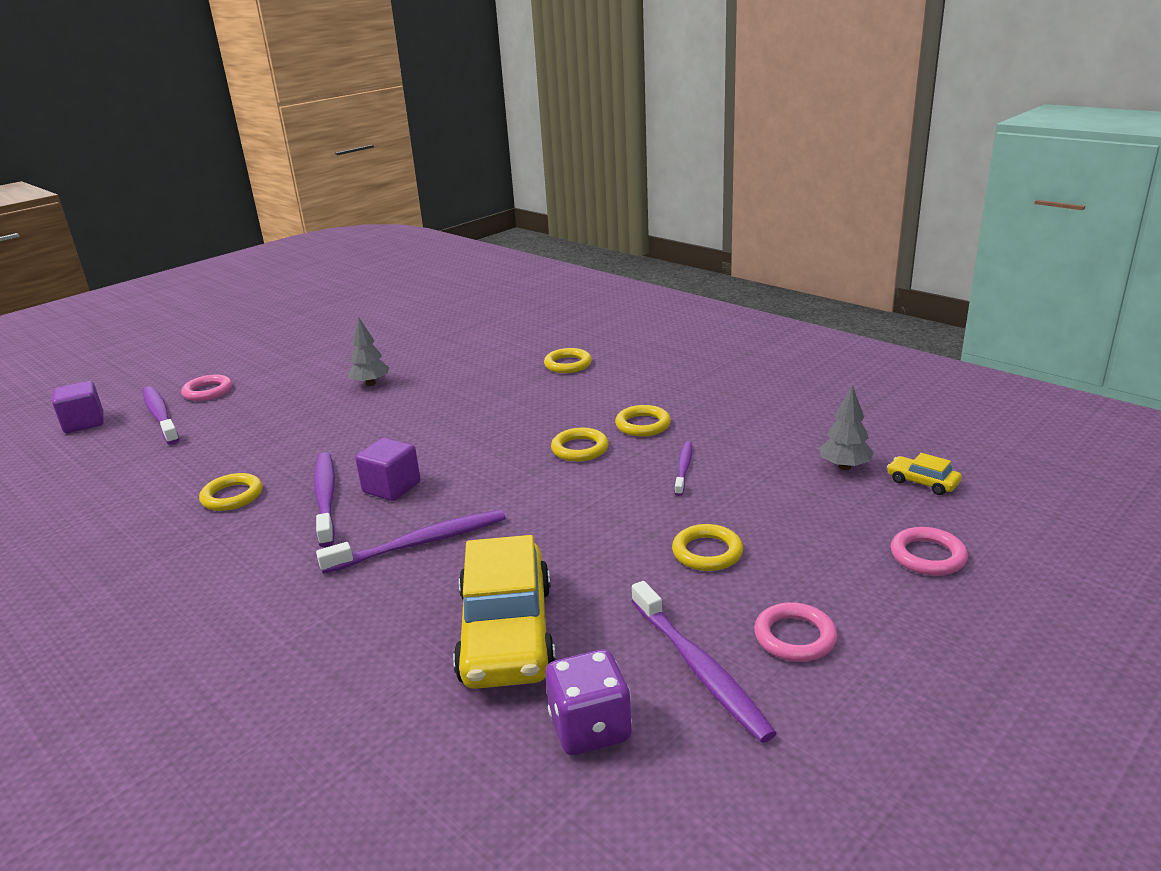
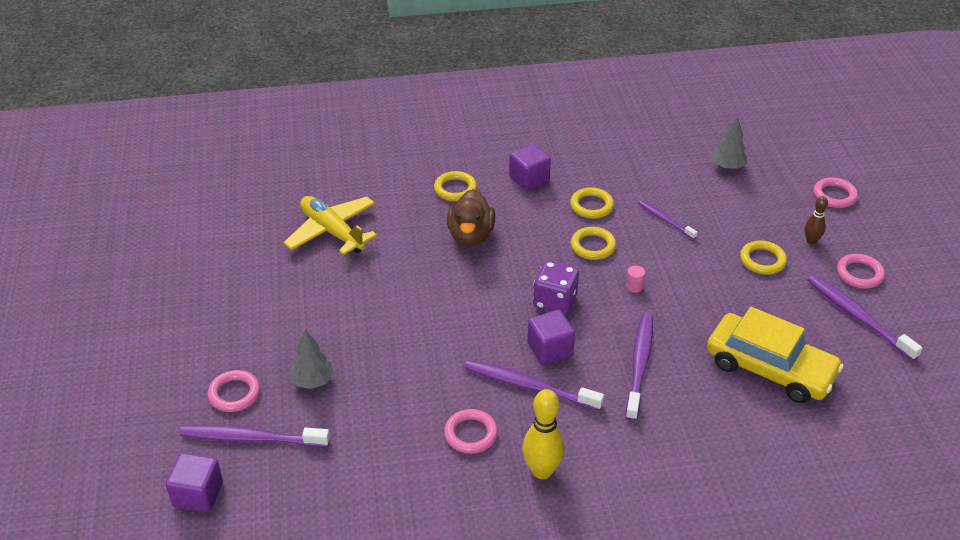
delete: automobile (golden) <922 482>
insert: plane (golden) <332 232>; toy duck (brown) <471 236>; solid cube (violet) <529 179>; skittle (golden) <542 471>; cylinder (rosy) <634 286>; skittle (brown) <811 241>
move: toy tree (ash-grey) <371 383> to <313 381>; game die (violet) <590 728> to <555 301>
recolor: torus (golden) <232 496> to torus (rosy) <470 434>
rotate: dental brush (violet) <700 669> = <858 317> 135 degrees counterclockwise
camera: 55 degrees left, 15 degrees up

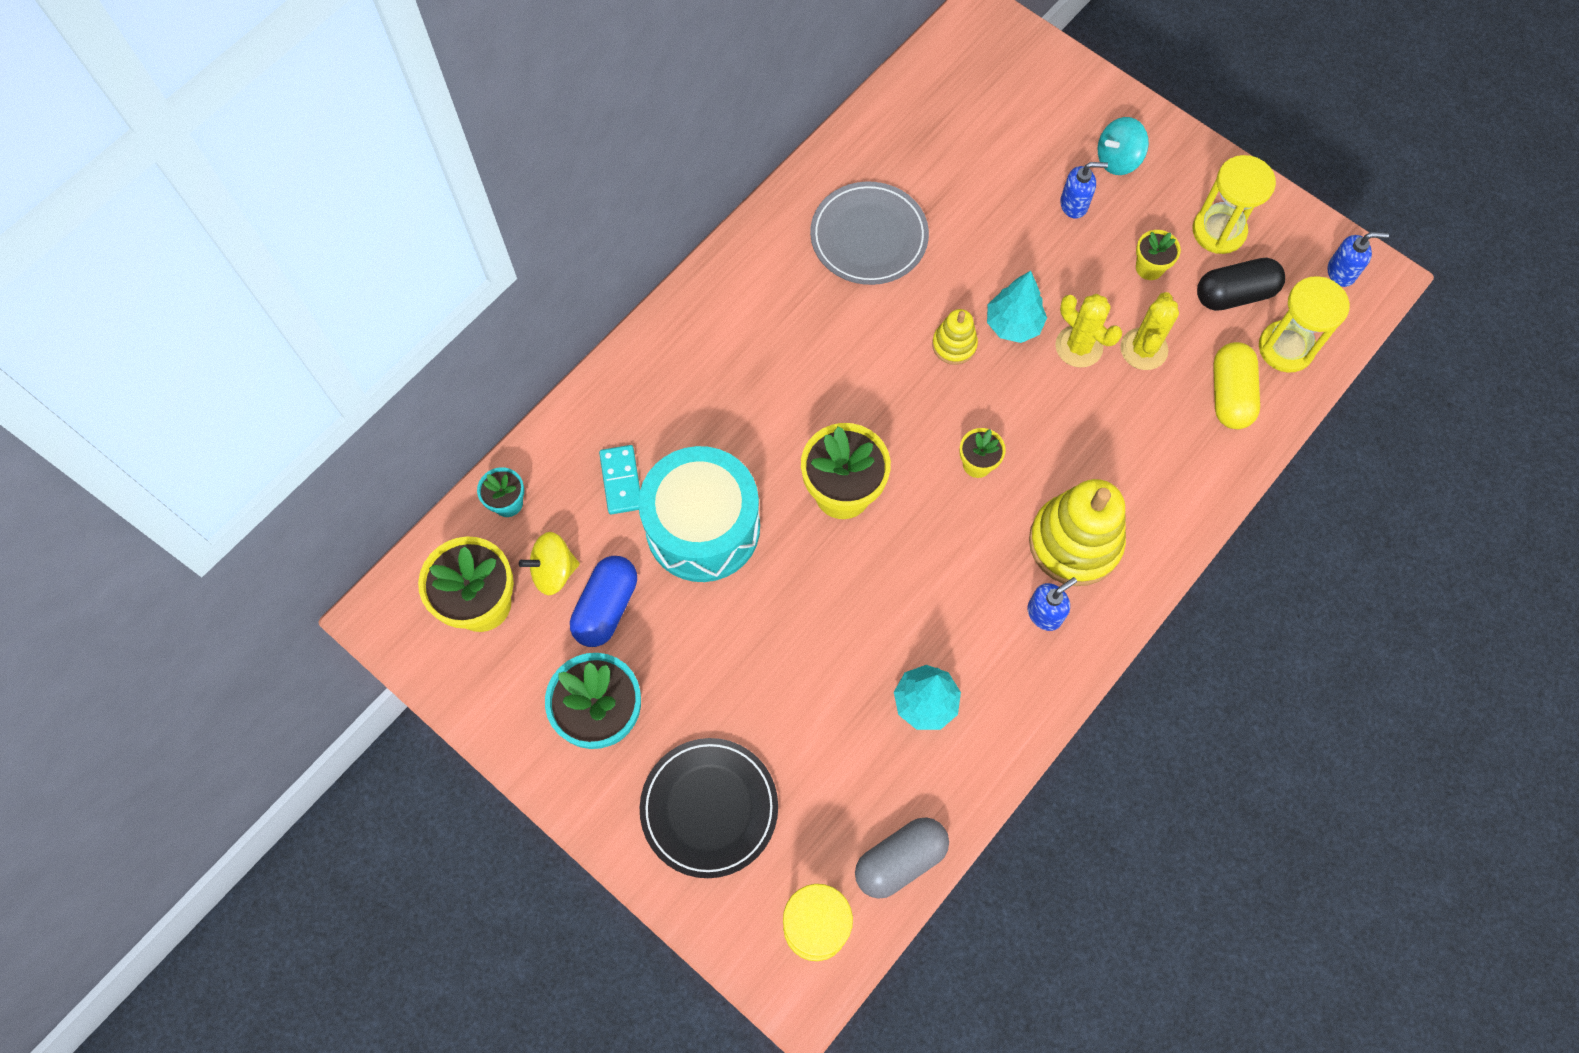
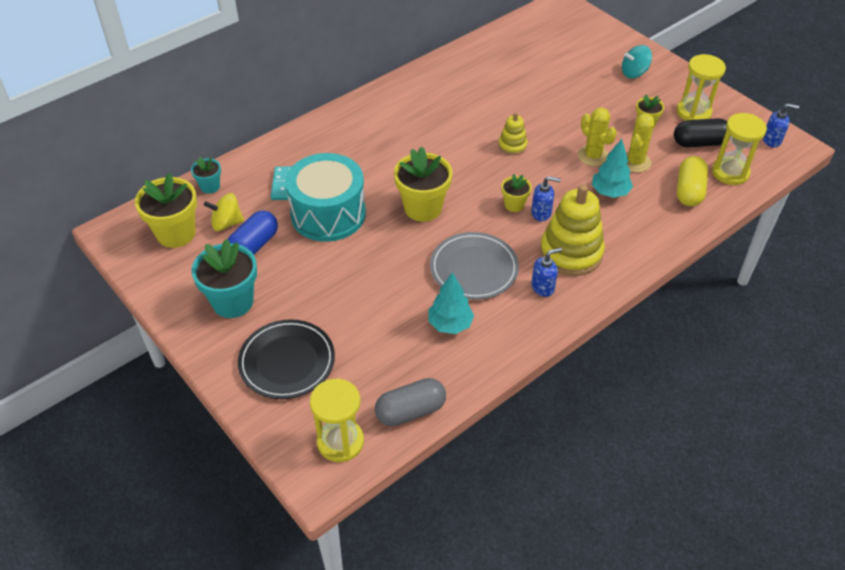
move: flat dish (ash-grey) <869 237> to <474 268>; toy tree (aqua) <1013 324> to <610 192>; pump bottle (royal blue) <1074 204> to <541 213>
camera: 10 degrees right, 20 degrees down

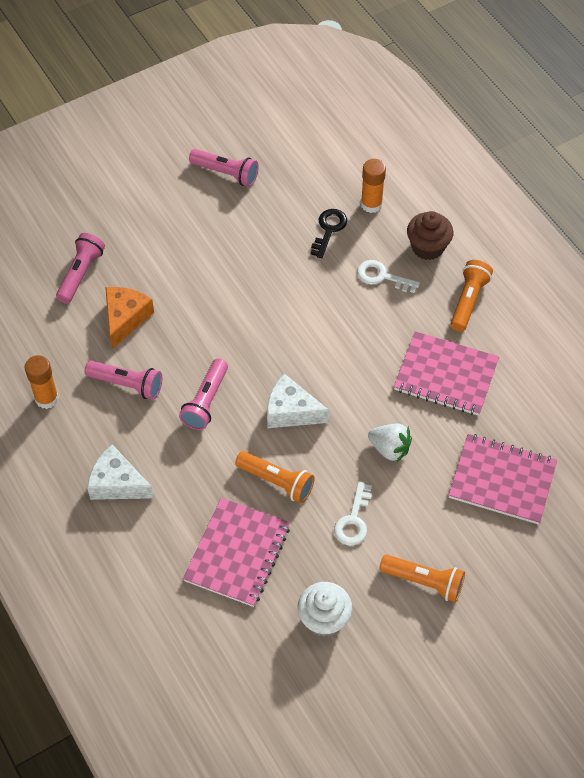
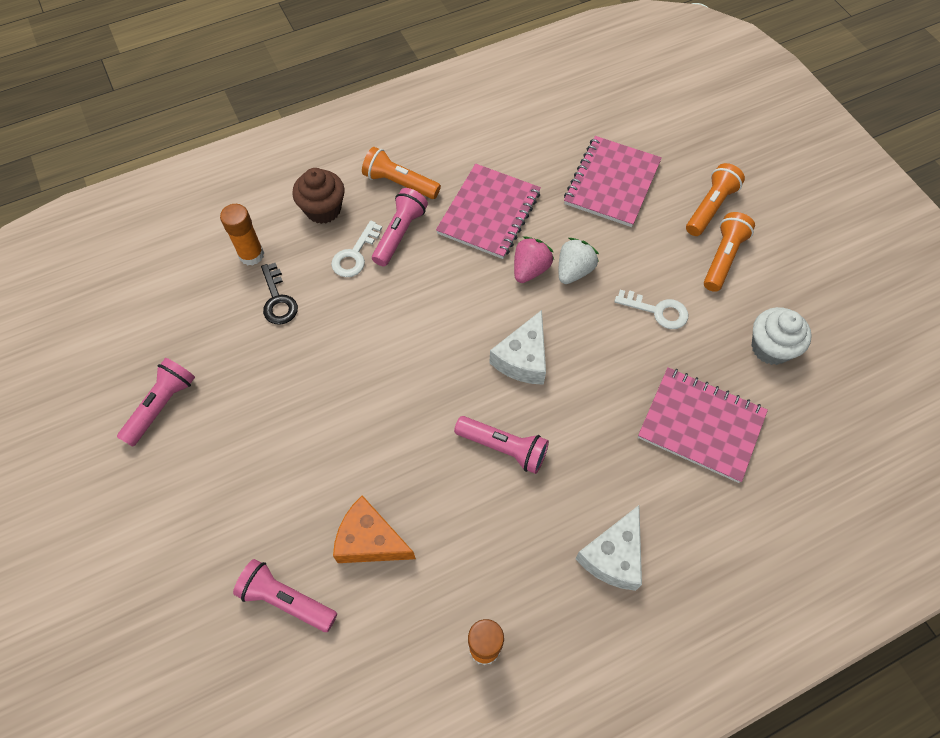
insert: berry (rosy) <530 269>
move: pocket torch (rosy) <127 384> to <399 234>; pocket torch (orange) <276 481> to <710 207>
rotate: key (black) <329 229> = <278 300> 135 degrees counterclockwise
camera: 85 degrees left, 5 degrees up

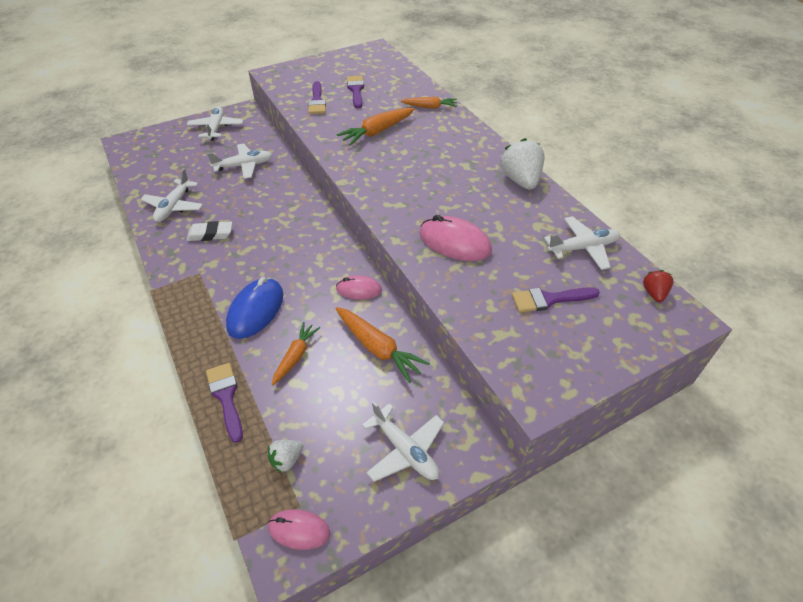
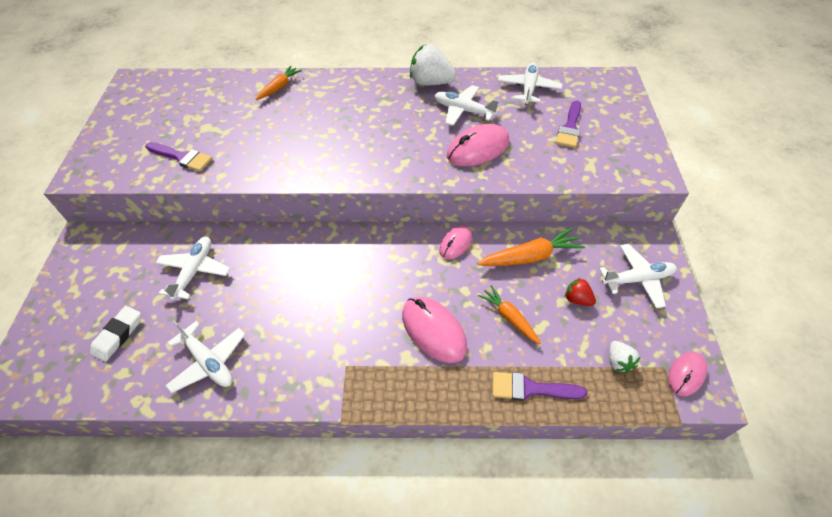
delete: toy carrot (orange) <377 132>; brush (violet) <356 90>
move: plane (snow-white) <216 128> to <463 111>; pencil eraser (snow-white) <210 234> to <118 335>; berry (scarlet) <654 293> to <577 299>
recolor: mouse (royal blue) <256 310> to mouse (rosy) <433 331>
camera: 60 degrees left, 5 degrees up

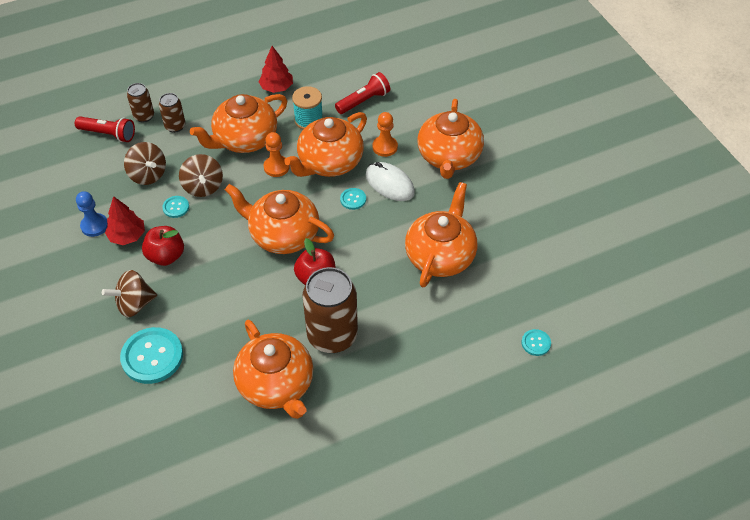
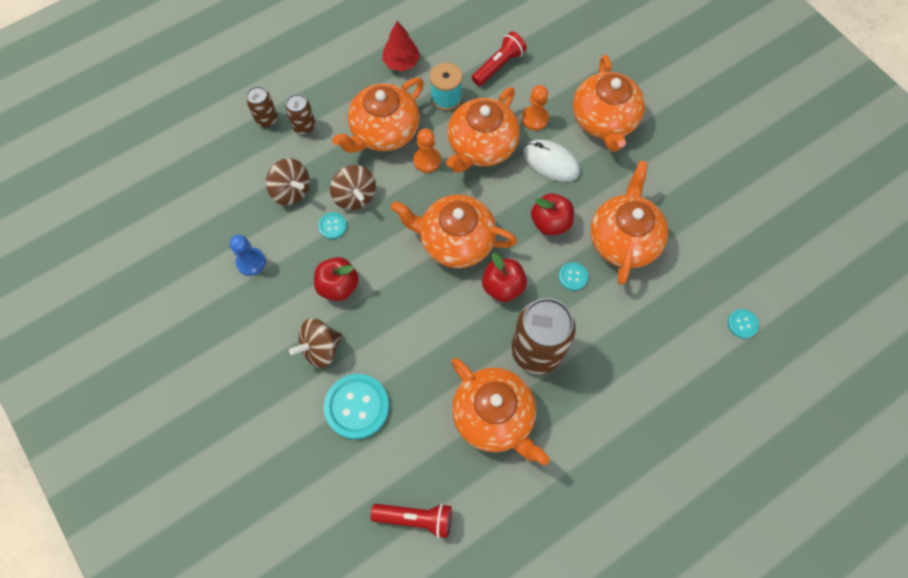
delete: toy tree (scarlet) <127 236>
insert: apple fruit (scarlet) <550 223>
move: pocket torch (scarlet) <108 134> to <415 518>; shirt button (aqua) <353 199> to <573 276>
camera: 10 degrees left, 15 degrees up

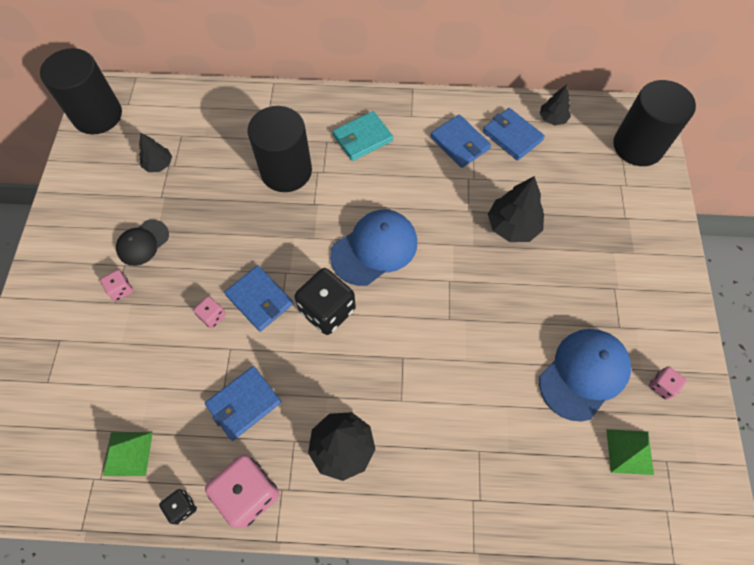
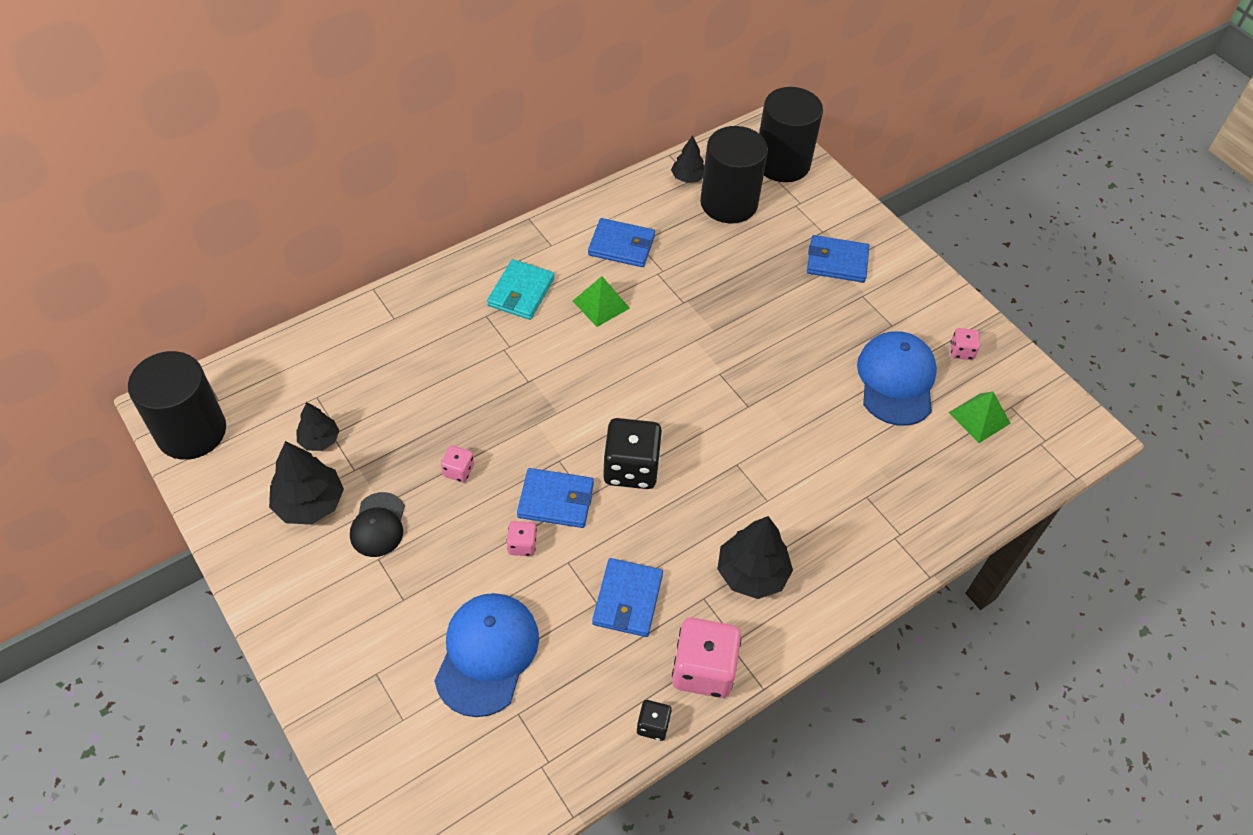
move: game die (rosy) <121 290> to <458 471>; pyramid (leaf-green) <128 453> to <601 304>; cylinder (black) <286 171> to <729 203>; baseball cap (royal blue) <374 248> to <487 654>; card wallet (royal blue) <512 136> to <837 261>; toy tree (black) <512 226> to <309 503>
camera: 40 degrees left, 10 degrees down

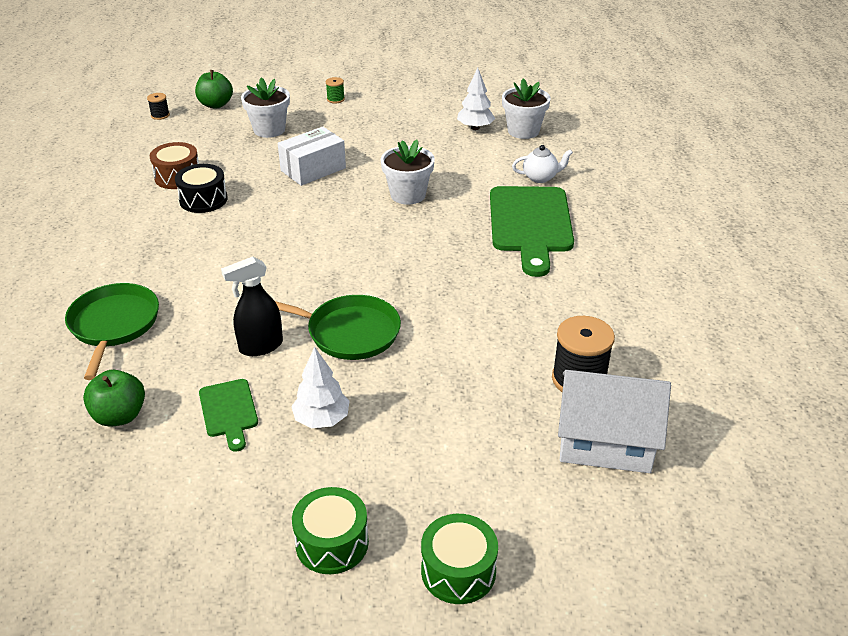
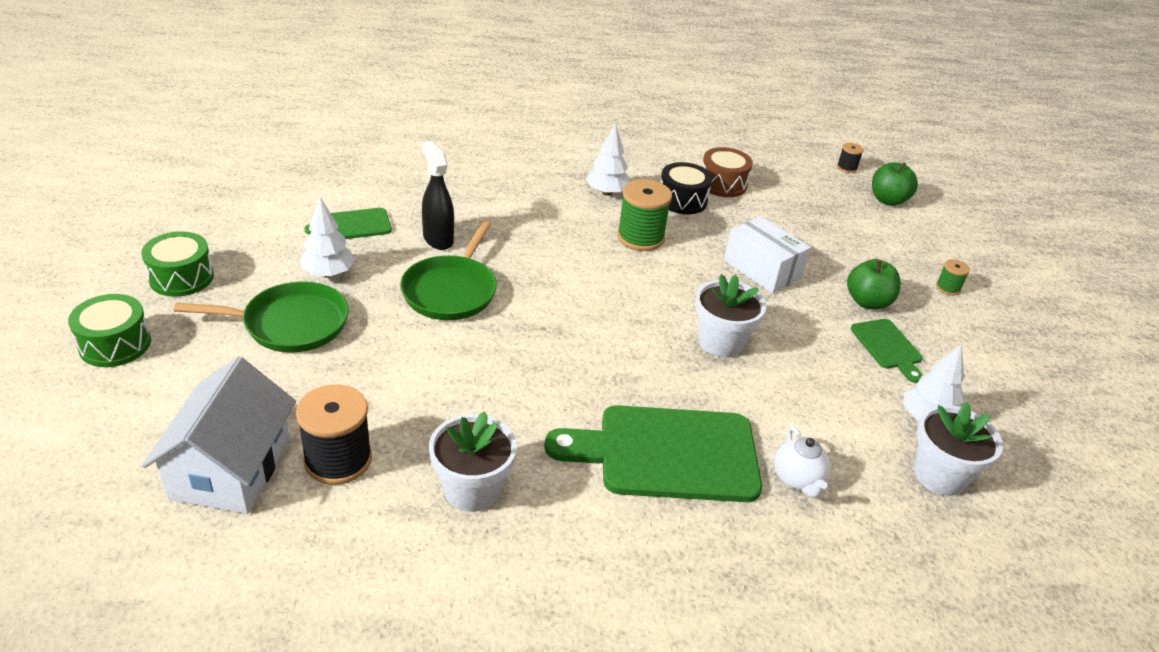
insert: toy tree (snow-white) <607 192>; reel of thread (leaf-green) <640 237>; cutting board (leaf-green) <887 347>
move: skillet (leaf-green) <114 325> to <290 324>; apple fruit (leaf-green) <120 416> to <867 302>; plant pot (snow-white) <269 130> to <472 489>
camera: 85 degrees right, 0 degrees up

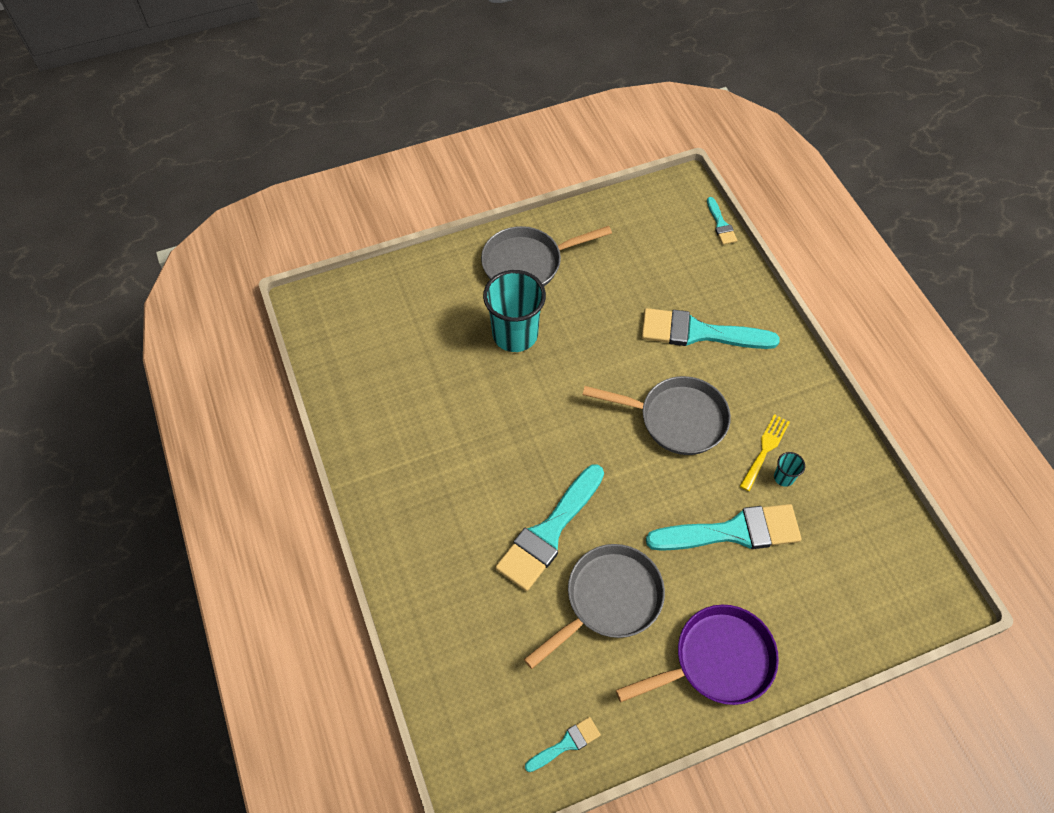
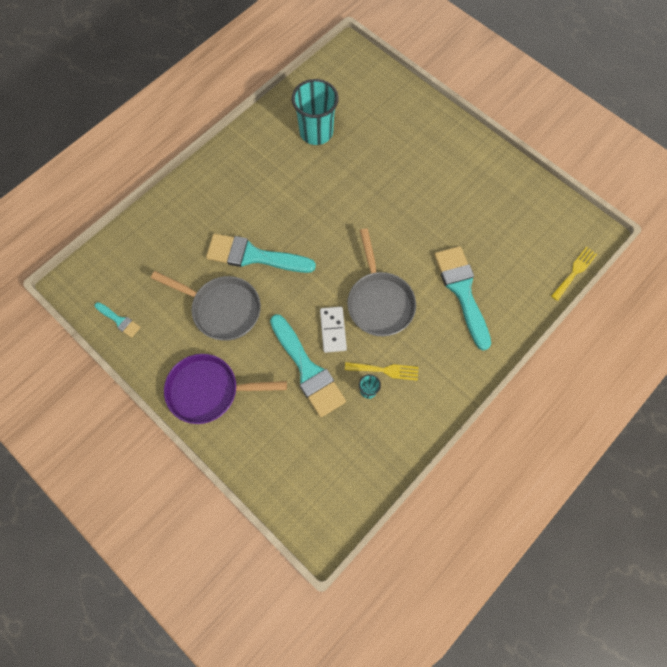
delete: skillet (ash-grey) <527 263>
insert: domino tile (snow-white) <333 330>
move: beaker (aqua) <515 334> to <316 132>
replace: brush (aqua) <720 224> to table fork (golden) <575 271>
rotate: skillet (violet) <717 660> = <208 391> 135 degrees clockwise
camera: 65 degrees right, 10 degrees up

